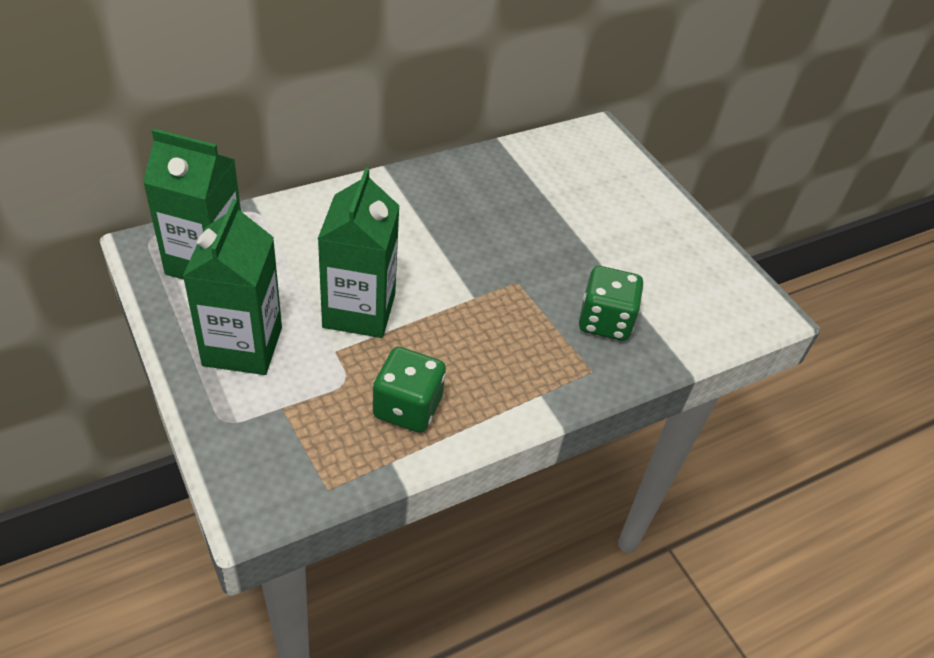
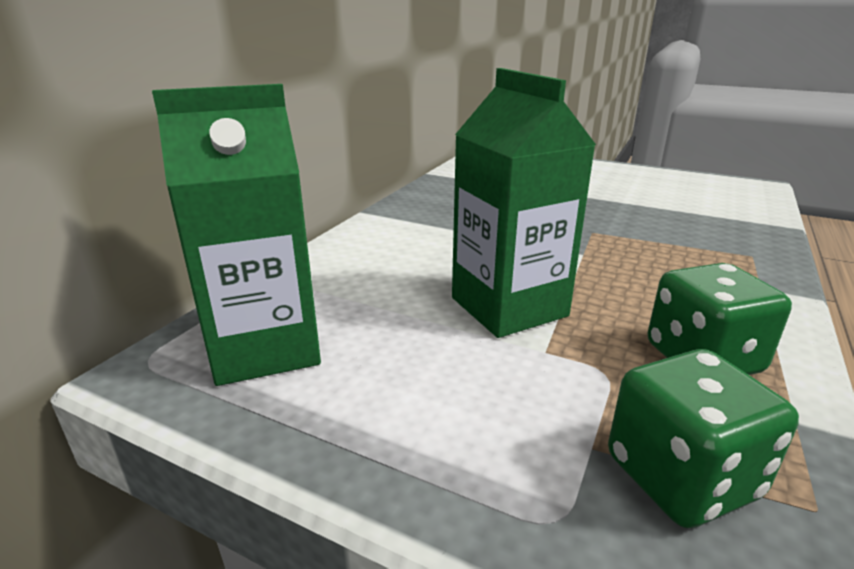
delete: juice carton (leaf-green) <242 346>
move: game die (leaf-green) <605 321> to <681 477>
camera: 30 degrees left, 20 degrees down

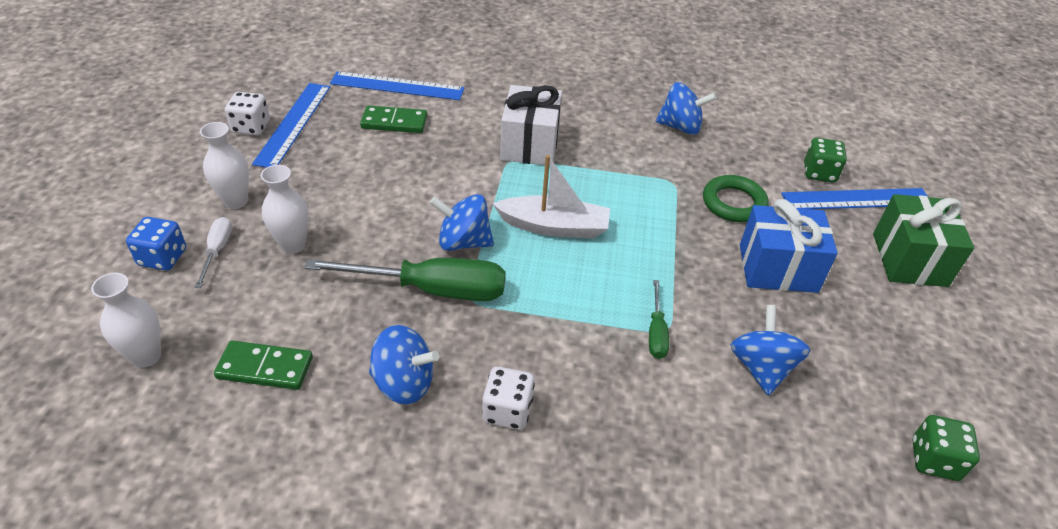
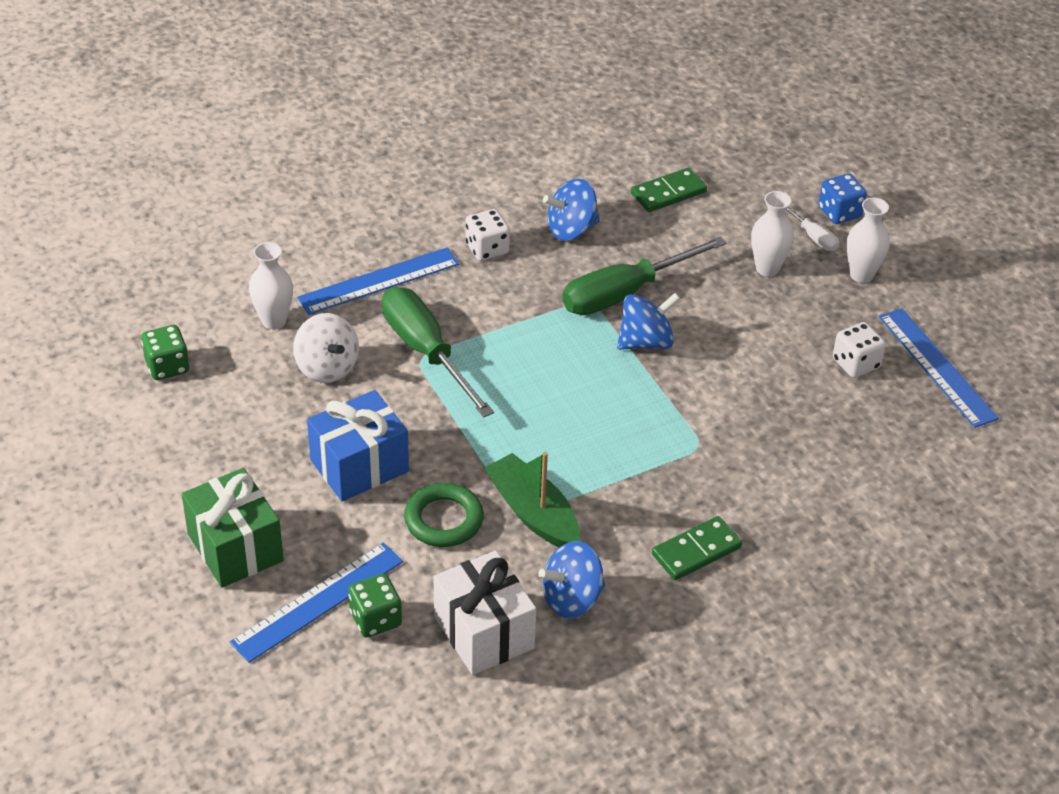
delete: boat (snow-white) <554 226>
insert: boat (leaf-green) <533 513>
move: flower vase (snow-white) <146 356> to <274 321>; game die (snow-white) <251 127> to <856 363>; measuring stick (royal blue) <397 86> to <379 281>; domino tile (leaf-green) <394 122> to <696 551>; wrapped gift (snow-white) <530 145> to <483 632>
recolor: spinning top (royal blue) <761 368> to spinning top (snow-white) <327 367>
resize: screwdriver (leaf-green) <656 332> = <426 352> x2.06
camera: 145 degrees right, 0 degrees up

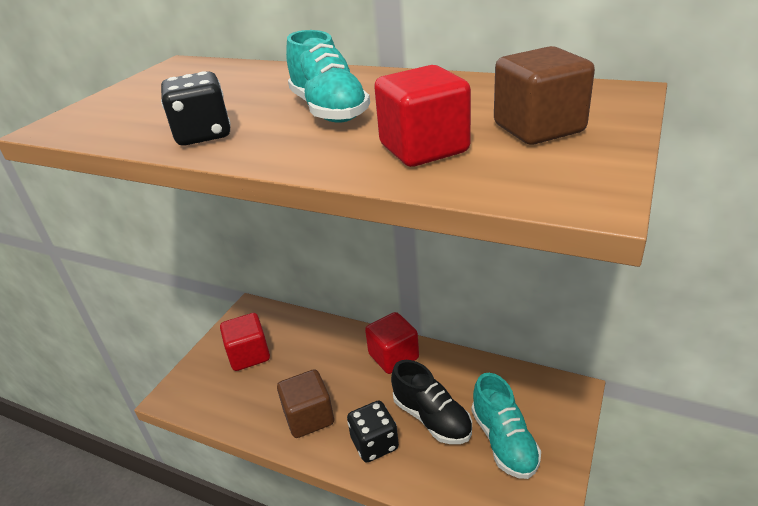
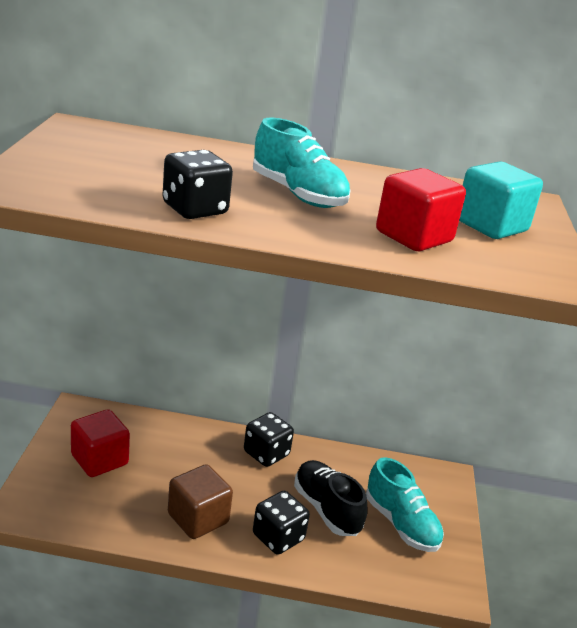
replace: solid cube (scarlet) <393 356> to game die (black) <266 453>
recolor: solid cube (brown) <538 128> to solid cube (aqua) <491 226>
rotate: shoe (black) <431 418> = <326 509> 150 degrees counterclockwise
camera: 25 degrees left, 5 degrees down

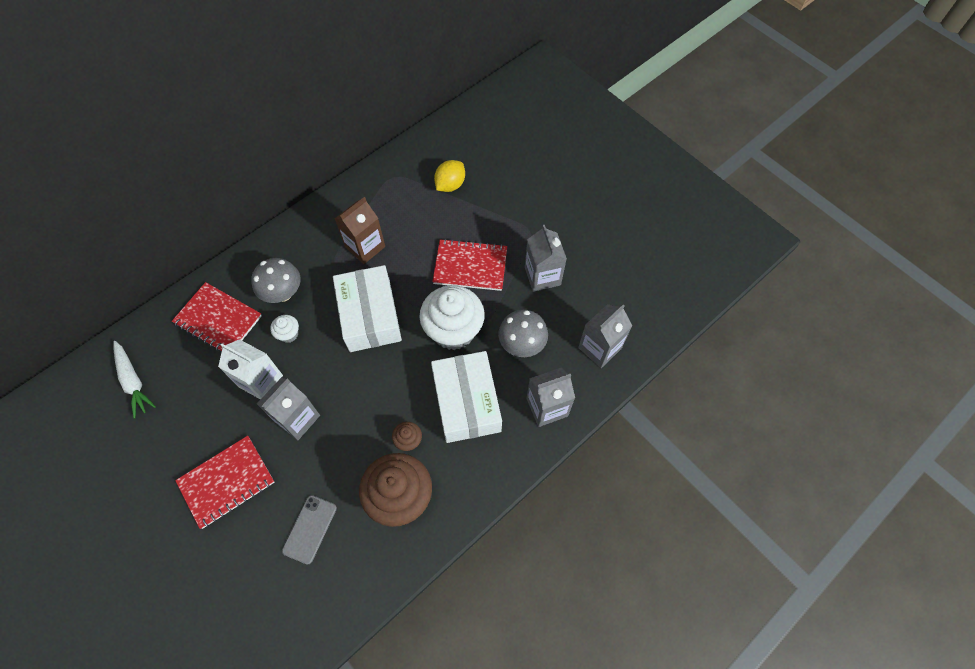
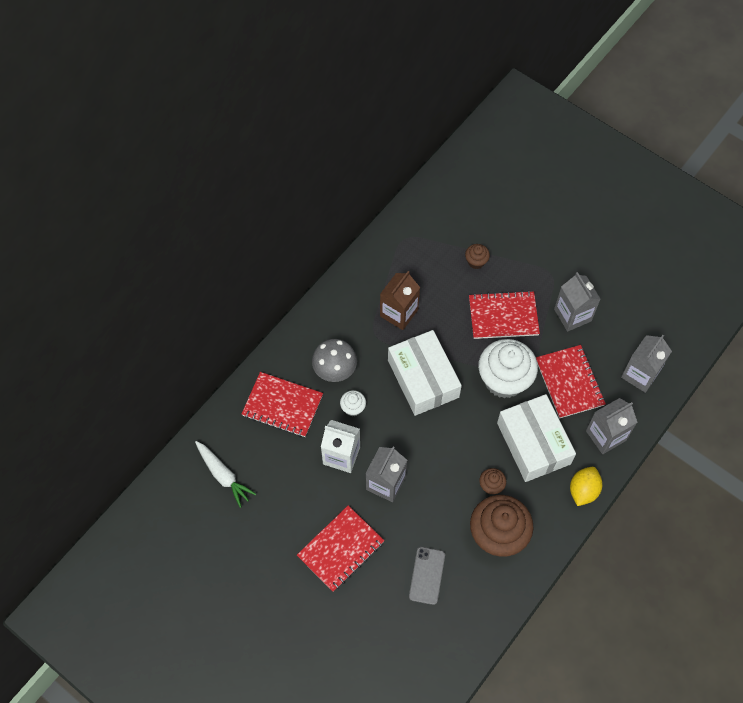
insert: cupcake (brown) <476 261>
move: citrus fruit (golden) <450 185> to <583 490>
replace: toadstool (ash-grey) <522 344> to notepad (scarlet) <569 382>
camera: 10 degrees left, 0 degrees up

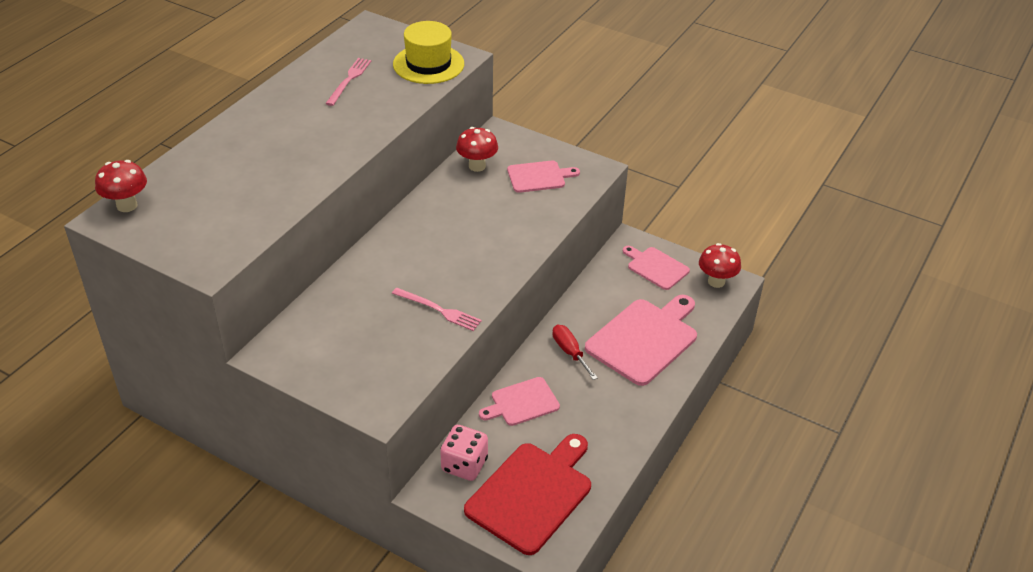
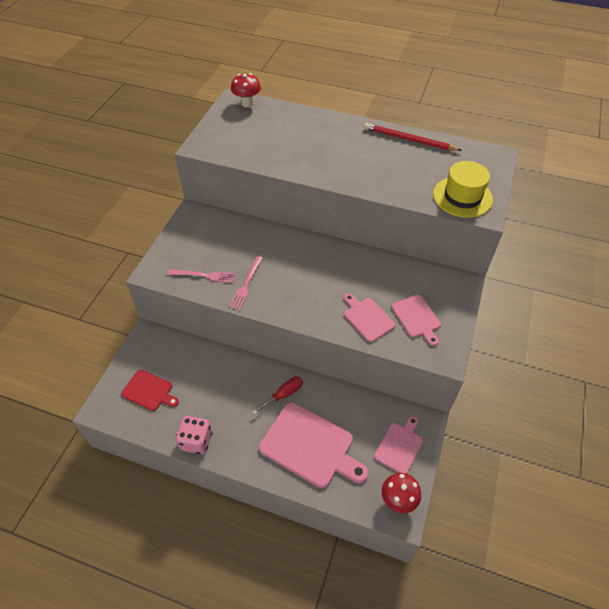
delete: toadstool (scarlet) <477 166>
insert: wooden pencil (scarlet) <409 140>
move: table fork (rosy) <349 80> to <203 275>; game die (rosy) <464 465> to <196 441>; cutting board (rosy) <522 403> to <367 318>
resize: cutting board (scarlet) <532 494> = <149 391> x0.57
camera: 80 degrees right, 10 degrees up

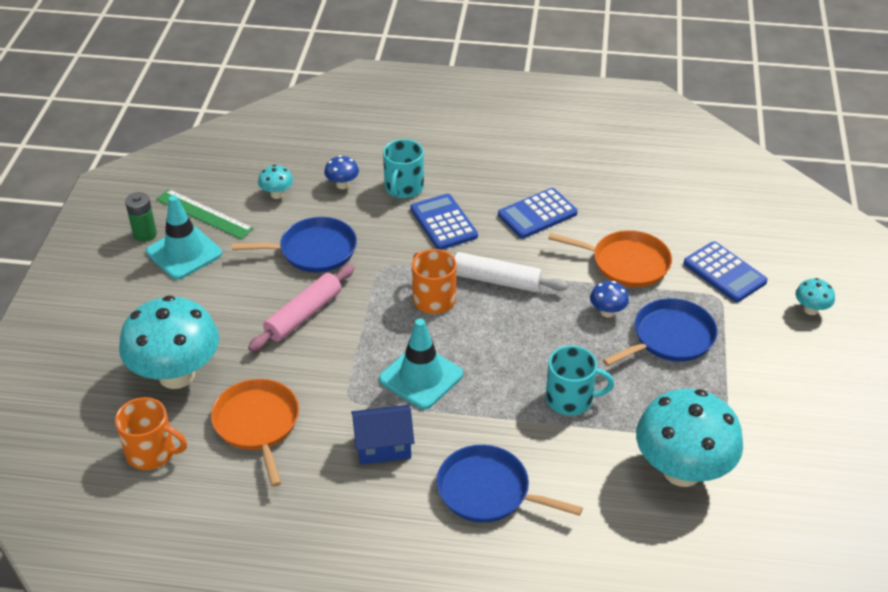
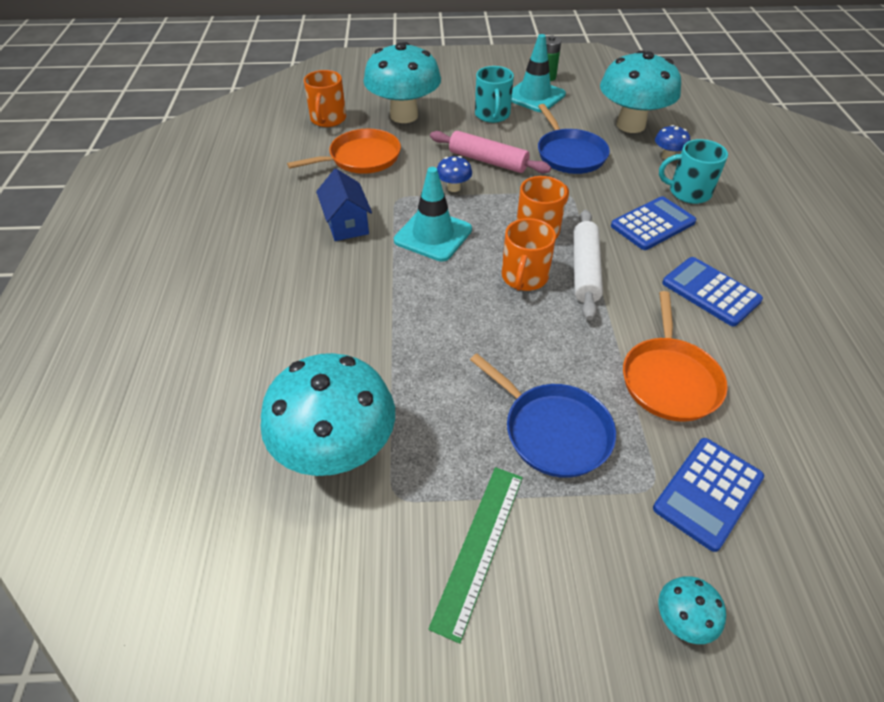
delete: skillet (royal blue) <488 491>
insert: coffee mug (orange) <524 277>
move: measuring stick (leaf-green) <204 214> to <478 547>; coffee mug (aqua) <570 399> to <492 115>; toadstool (royal blue) <607 312> to <453 188>
resize: toadstool (aqua) <277 194> = <630 125> x2.38
camera: 80 degrees right, 5 degrees up

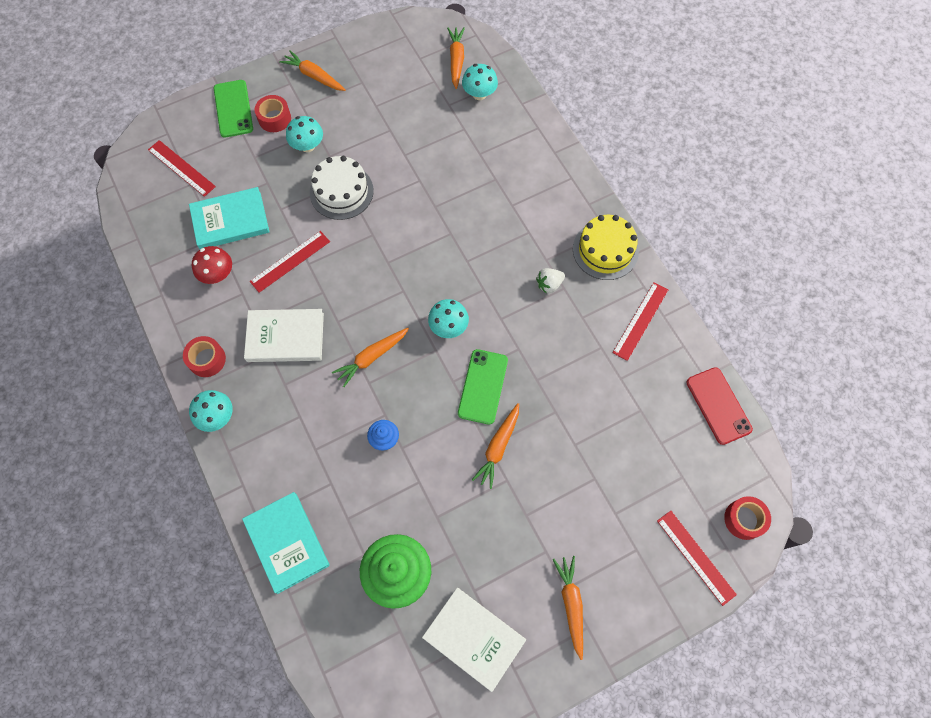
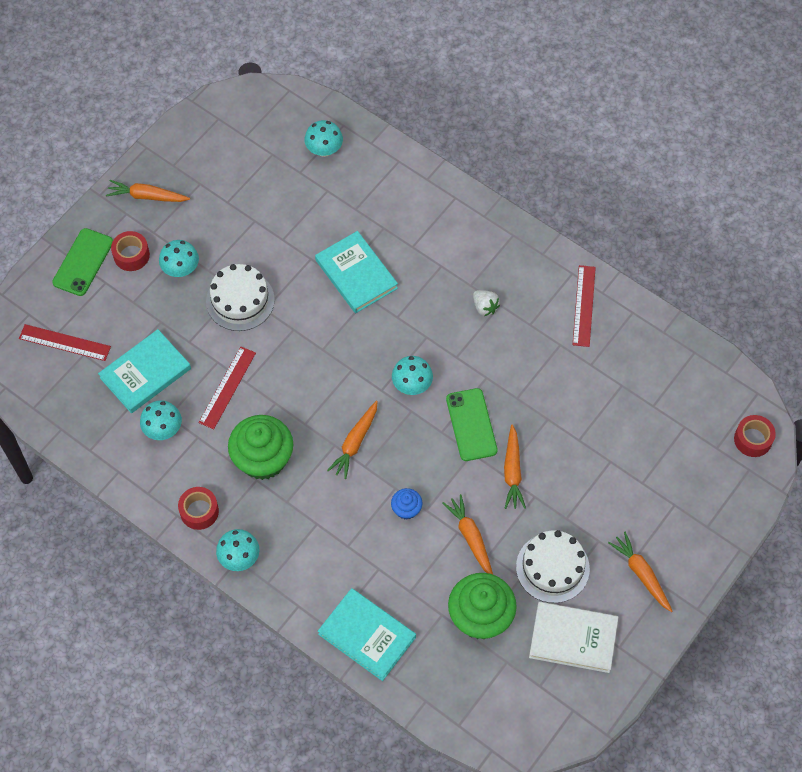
delete: cake (golden) <605 250>; measuring stick (scarlet) <695 557>; phone (scarlet) <718 405>
insert: book (aqua) <356 274>; cake (snow-white) <552 567>
move: toy carrot (orange) <456 60> to <470 537>
replace: book (snow-white) <285 337> to cupcake (leaf-green) <263 459>
recolor: toadstool (scarlet) <218 274> to toadstool (aqua) <163 429>
rotate: phone (leaf-green) <233 109> = <83 262> 60 degrees clockwise; berry (snow-white) <549 284> = <485 307> 75 degrees counterclockwise
camera: 25 degrees left, 5 degrees down

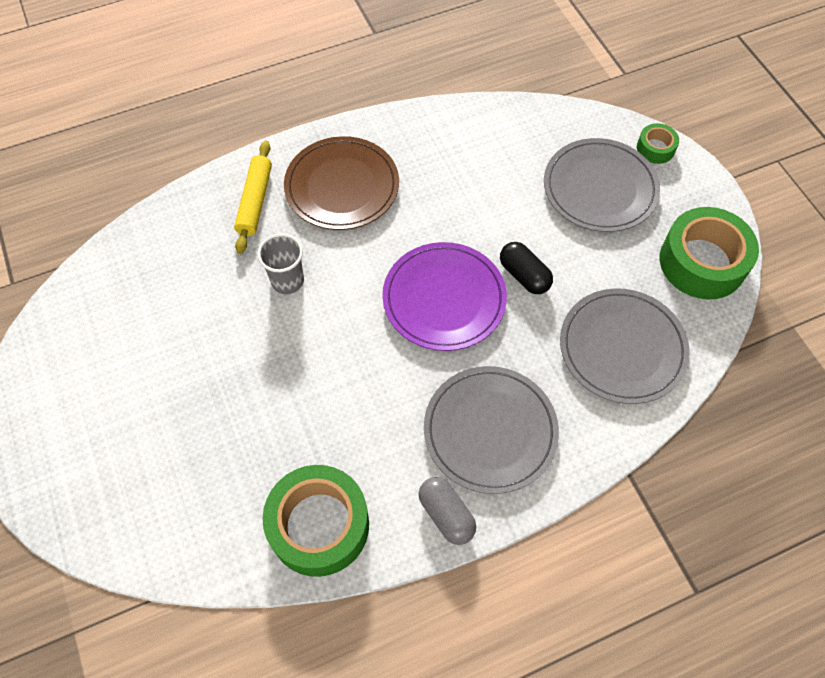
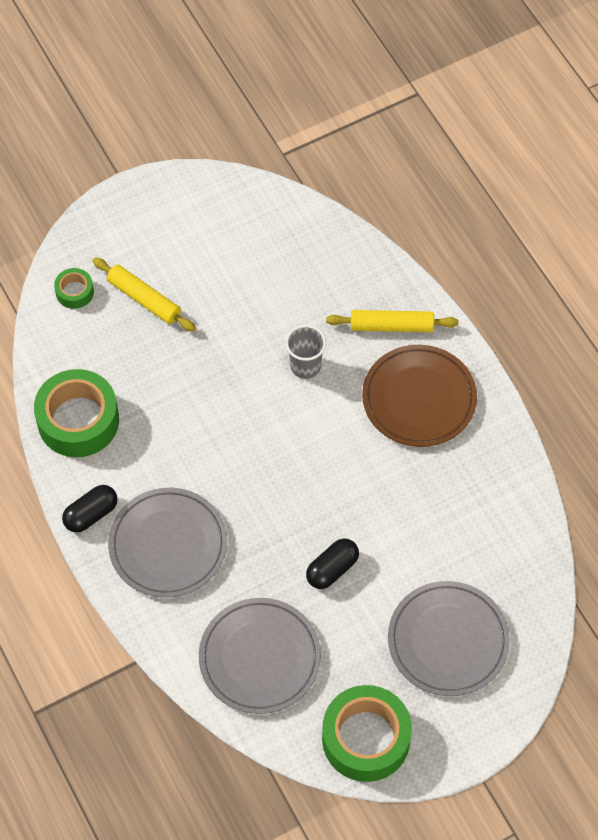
delete: flat dish (violet) <444 299>
insert: dough roller (golden) <144 299>
move: roll of tape (leaf-green) <655 148> to <74 292>
recolor: pill (ash-grey) <446 515> to pill (black) <91 514>
camera: 85 degrees right, 0 degrees up

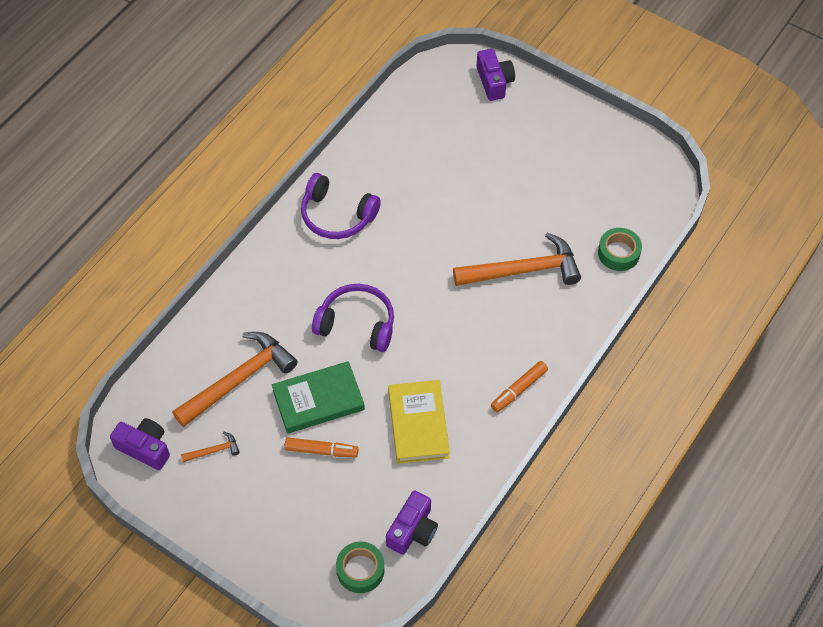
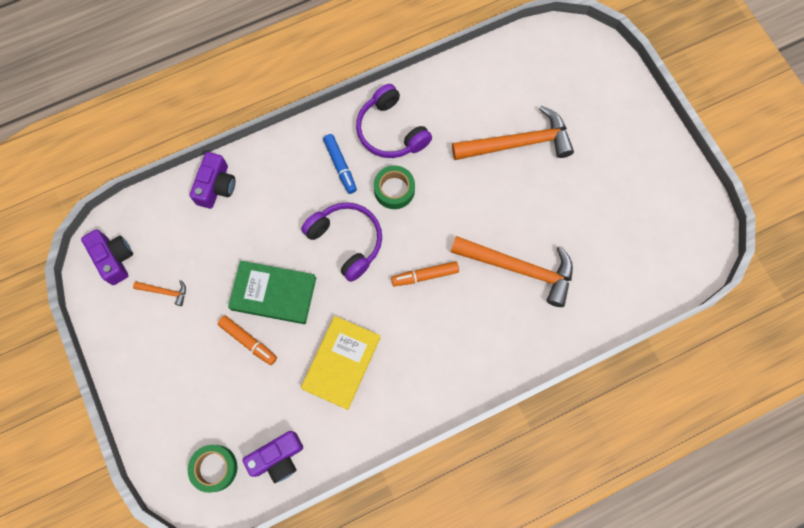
insert: felt pen (royal blue) <340 166>
move: carpenter's hammer (orange) <239 379> to <518 143>; compact camera (violet) <494 82> to <216 186>; felt pen (orange) <519 389> to <425 275>; roll of tape (leaf-green) <618 253> to <394 190>
camera: 30 degrees right, 15 degrees up

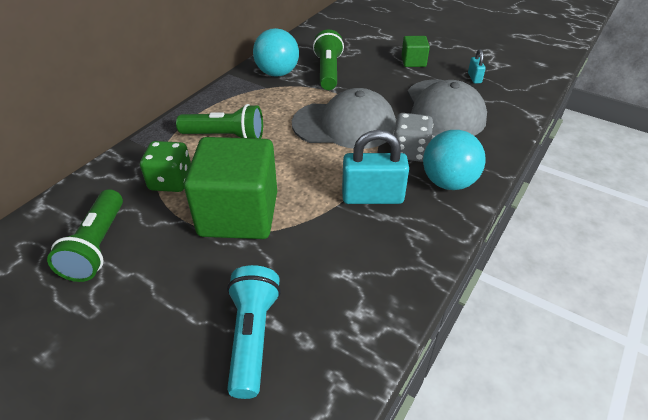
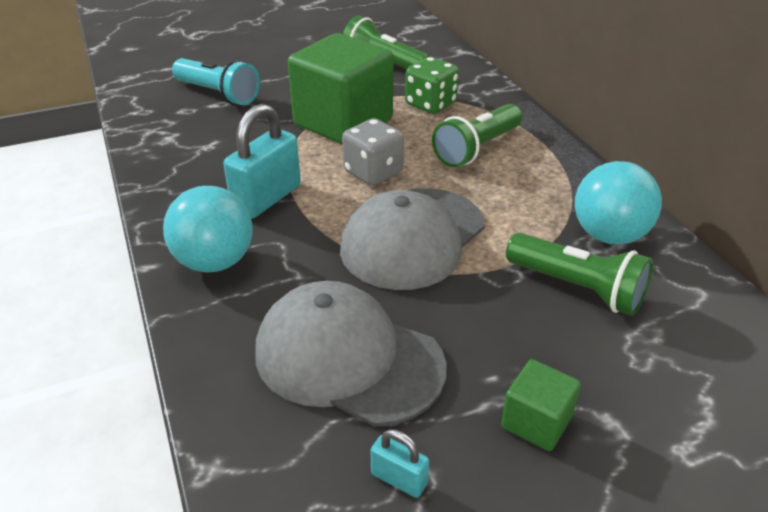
move: game die (ash-grey) <409 152> to <373 172>
camera: 125 degrees right, 5 degrees down

